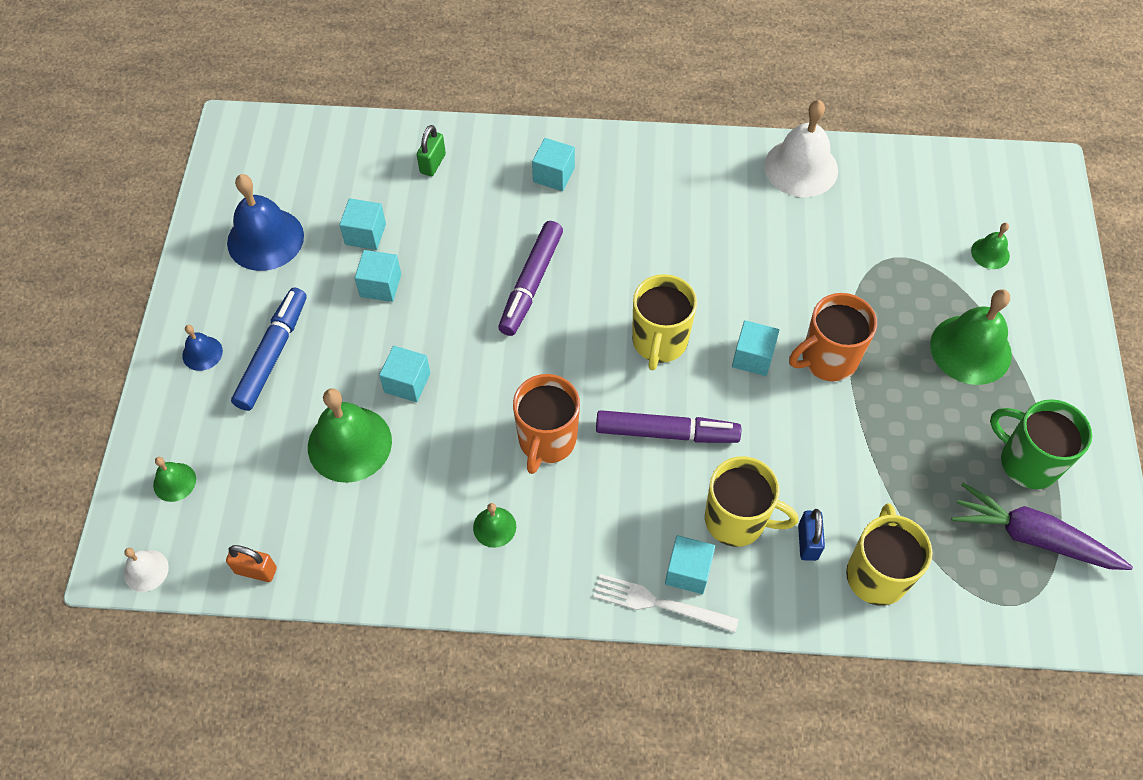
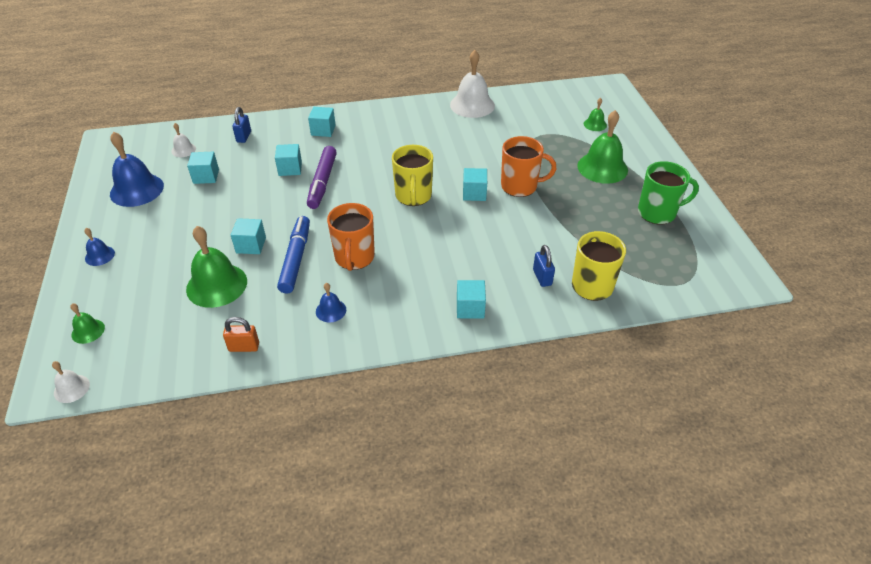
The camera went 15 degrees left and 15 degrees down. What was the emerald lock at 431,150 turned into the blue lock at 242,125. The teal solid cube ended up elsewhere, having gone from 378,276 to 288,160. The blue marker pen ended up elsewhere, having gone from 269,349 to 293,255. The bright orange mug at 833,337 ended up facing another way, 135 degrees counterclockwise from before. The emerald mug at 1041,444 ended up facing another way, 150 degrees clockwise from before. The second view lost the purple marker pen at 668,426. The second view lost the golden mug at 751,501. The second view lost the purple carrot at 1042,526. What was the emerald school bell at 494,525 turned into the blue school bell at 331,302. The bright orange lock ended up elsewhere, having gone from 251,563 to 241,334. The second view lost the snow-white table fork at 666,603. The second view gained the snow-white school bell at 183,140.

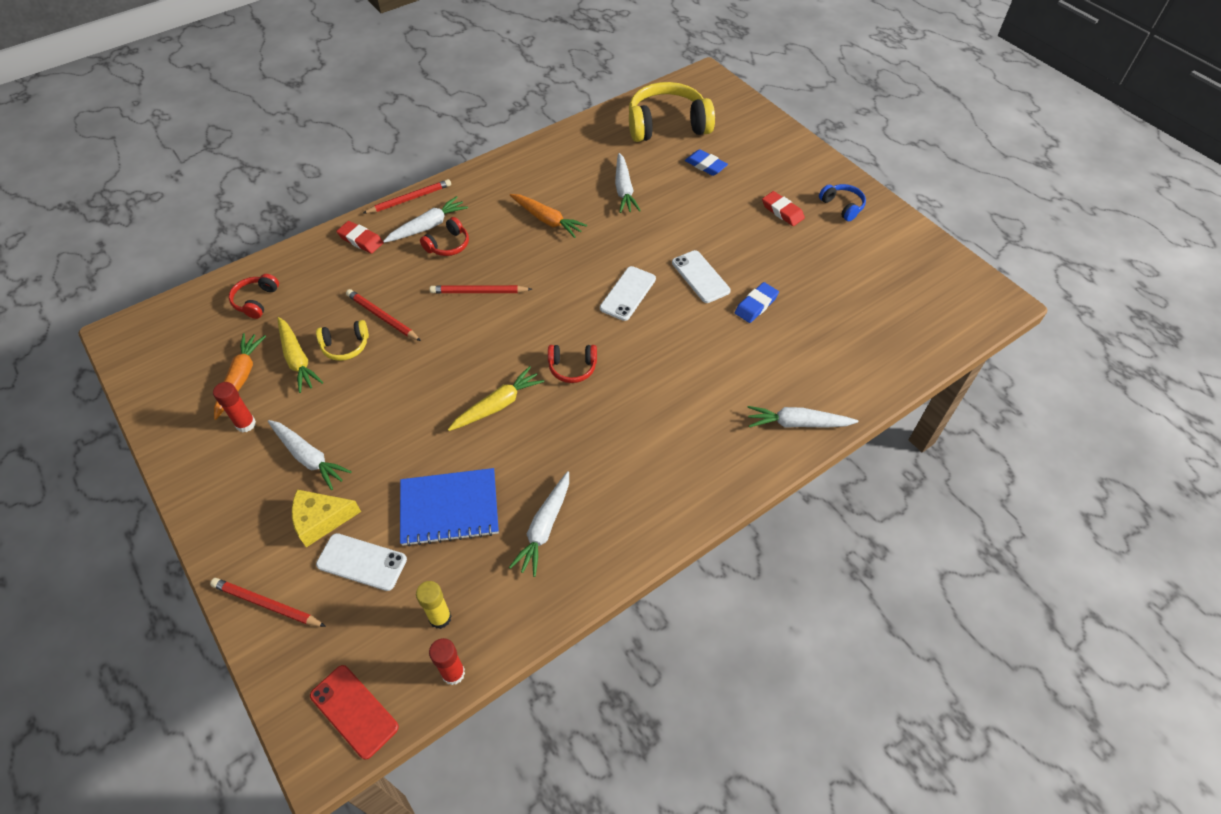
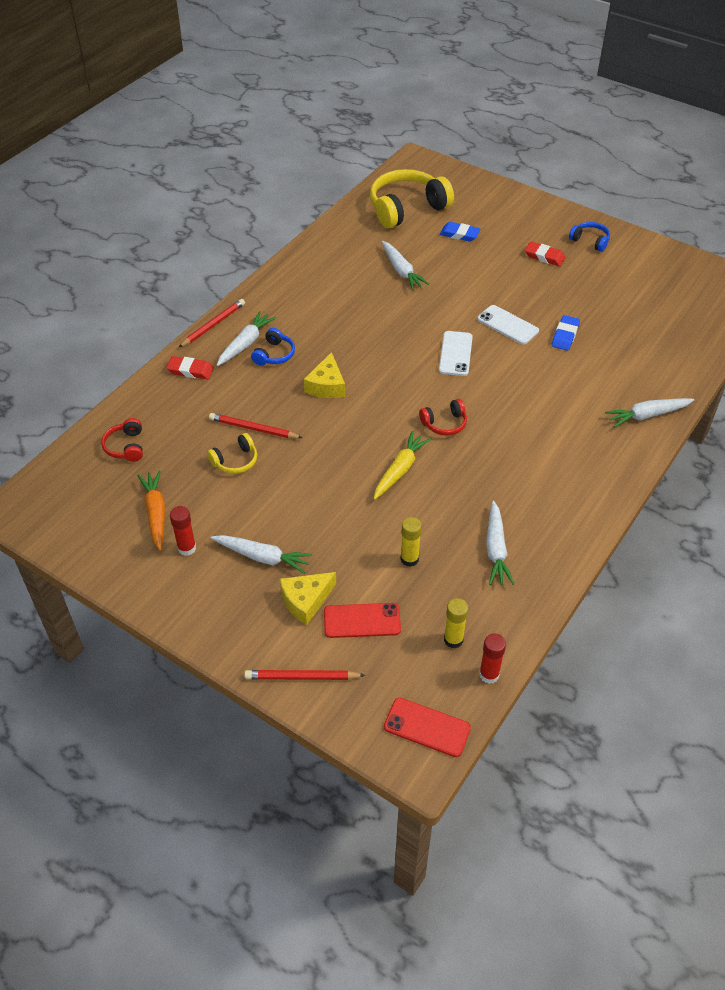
The camera went 20 degrees left and 5 degrees down. The second view lost the bright orange carrot at 548,216. What was the red headphones at 444,236 turned into the blue headphones at 273,347. Where the red lead pencil stood at 481,289, the golden cheese wedge came to stand at 324,375. The second view lost the golden carrot at 300,355. Where the blue notebook stood at 449,507, the golden glue came to stand at 411,542. What was the snow-white mobile phone at 361,562 turned into the red mobile phone at 362,620.

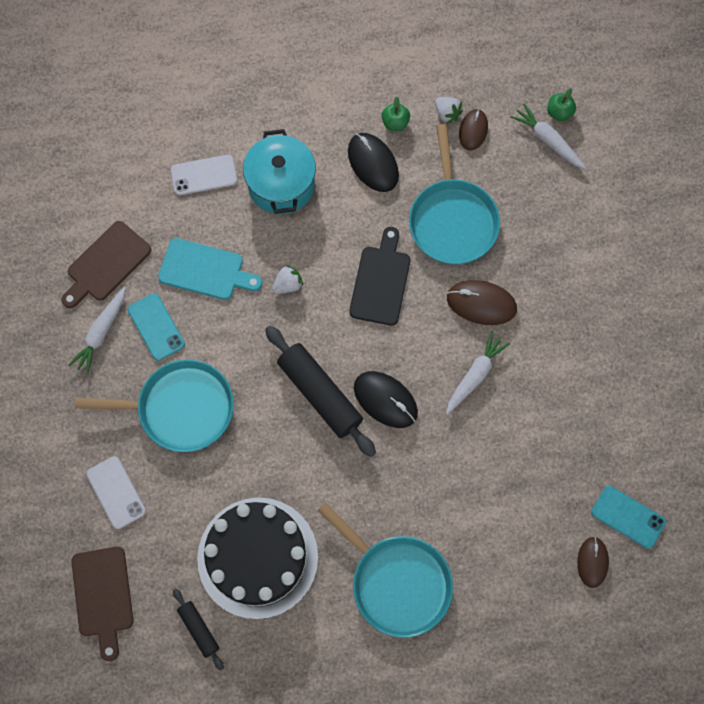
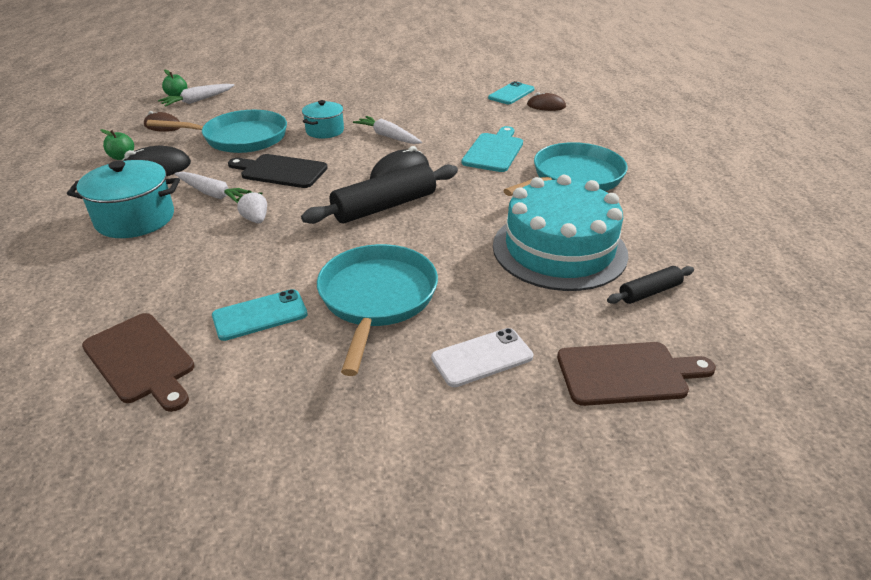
The camera went 85 degrees left and 35 degrees down. The second view lost the snow-white strawberry at 449,110. The second view lost the snow-white mobile phone at 204,175. The teal cutting board ended up elsewhere, having gone from 210,269 to 492,149. Where the brown mouse stood at 482,302, the teal cooking pot came to stand at 323,119. The snow-white carrot ended up elsewhere, having gone from 97,330 to 213,188. What was the black layer cake at 257,558 turned into the teal layer cake at 560,233.

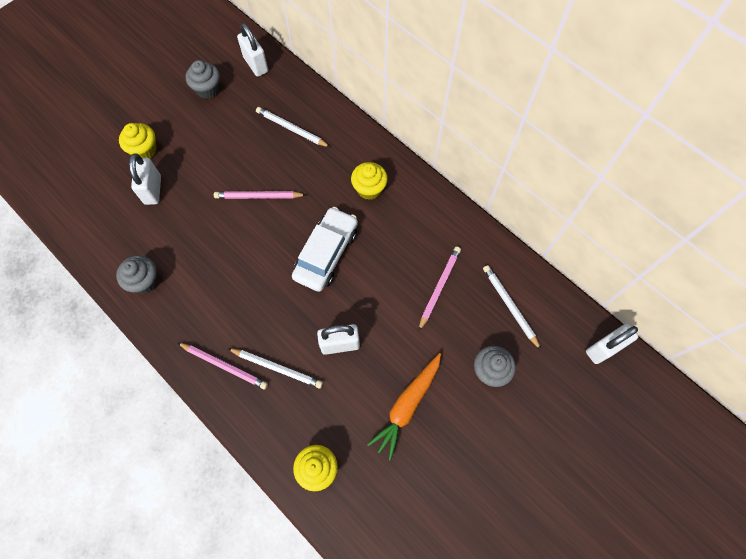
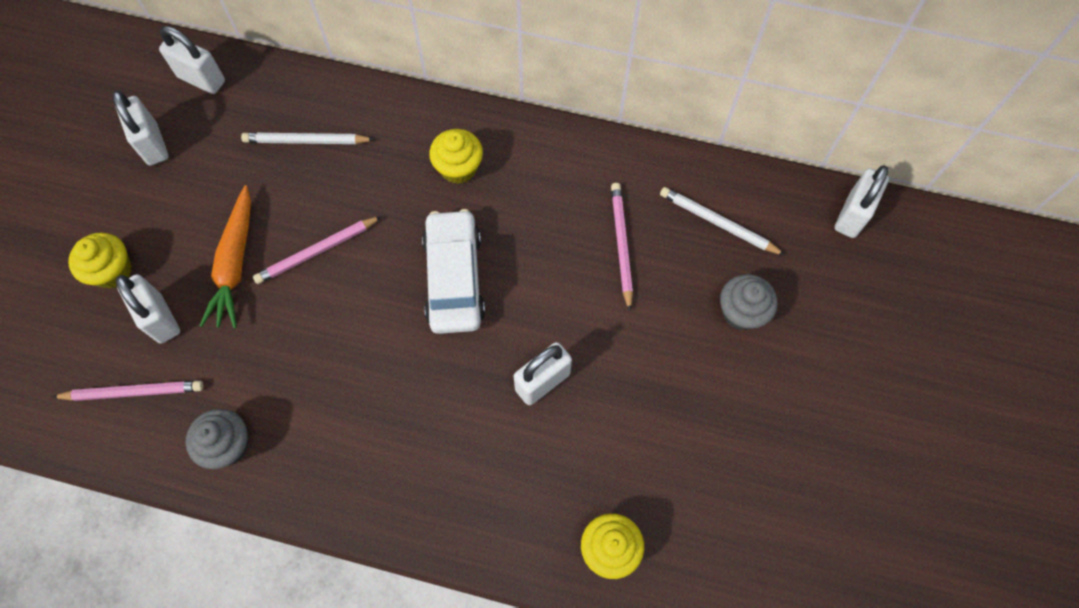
The camera went 30 degrees left and 0 degrees up. Where the grey fairy cake stood at 203,79, the snow-white lock came to stand at 140,128. The pink lead pencil ended up elsewhere, having gone from 222,366 to 128,391. The second view lost the snow-white lead pencil at 275,368. The bright orange carrot ended up elsewhere, having gone from 404,407 to 225,257.

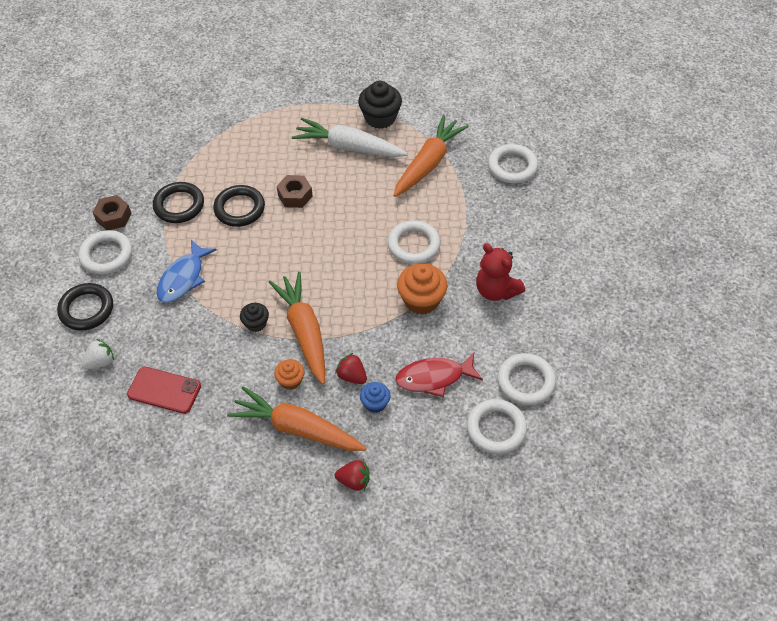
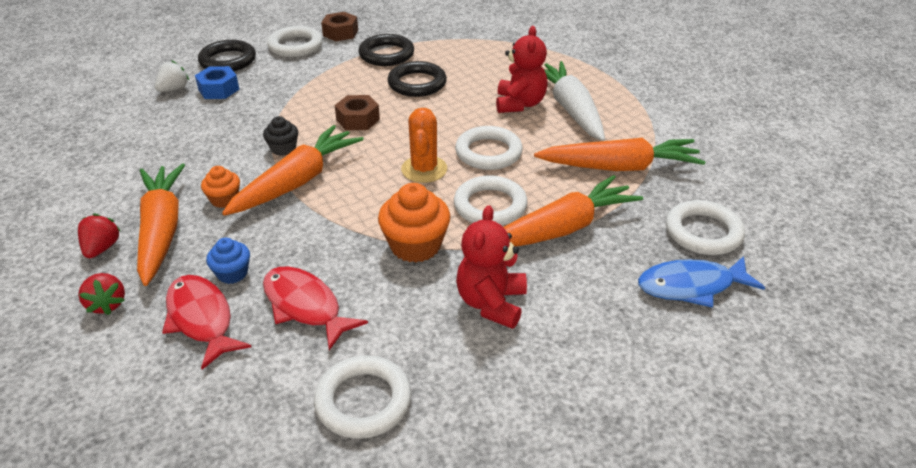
The camera went 55 degrees right and 15 degrees down. The second view lost the black fairy cake at 380,105. The brown nut ended up elsewhere, having gone from 295,191 to 357,112. The blue fish figure ended up elsewhere, having gone from 187,271 to 701,282. The snow-white strawberry at 97,354 ended up facing another way, 75 degrees counterclockwise from before. The red strawberry ended up elsewhere, having gone from 351,368 to 99,236. The second view lost the red mobile phone at 164,390. The snow-white hoop ended up elsewhere, having gone from 497,426 to 489,148. The second view gained the red teddy bear at 522,69. The second view gained the blue nut at 217,82. The second view gained the bright orange prickly plant at 424,145. The second view gained the bright orange carrot at 573,211. The second view gained the red fish figure at 206,322.

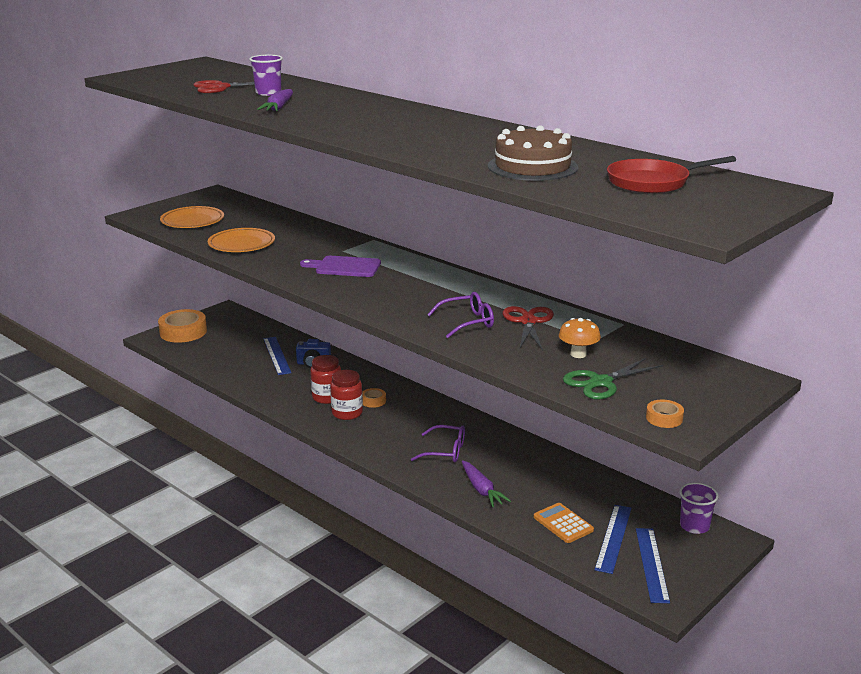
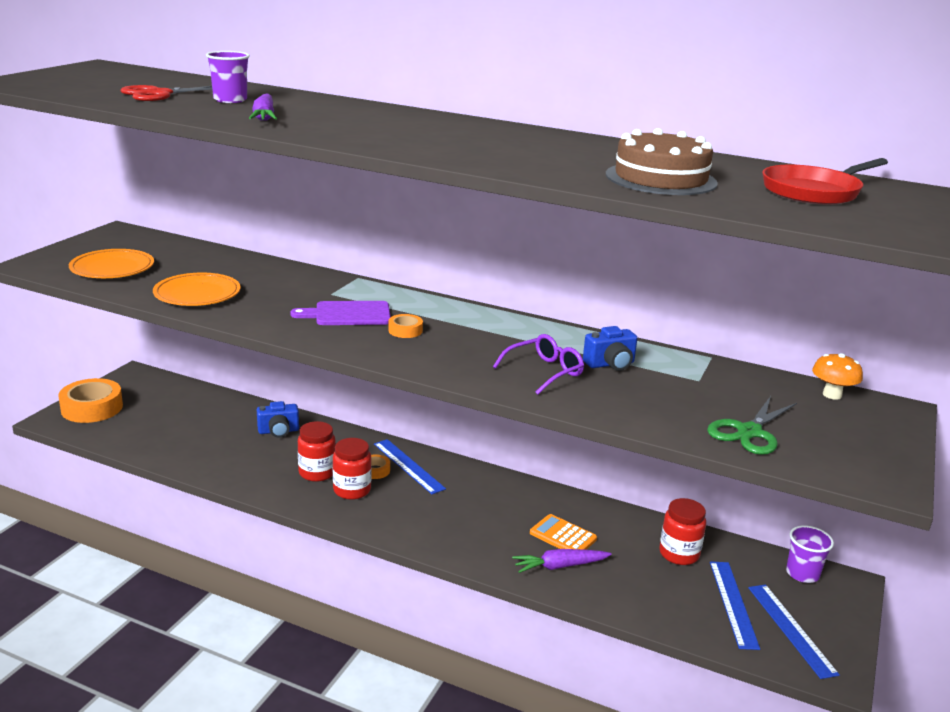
The camera went 20 degrees left and 0 degrees up. Where the red scissors stood at 528,328, the blue photo camera came to stand at 610,348. The bright orange fungus ended up elsewhere, having gone from 580,338 to 837,376. The blue straightedge ended up elsewhere, having gone from 277,356 to 410,466. The bright orange sticky tape ended up elsewhere, having gone from 665,414 to 405,326. The second view lost the purple glasses at 438,443. The purple carrot at 486,483 ended up facing another way, 120 degrees clockwise from before. The bright orange pocket calculator ended up elsewhere, having gone from 564,523 to 563,532. The second view gained the red jam jar at 682,531.

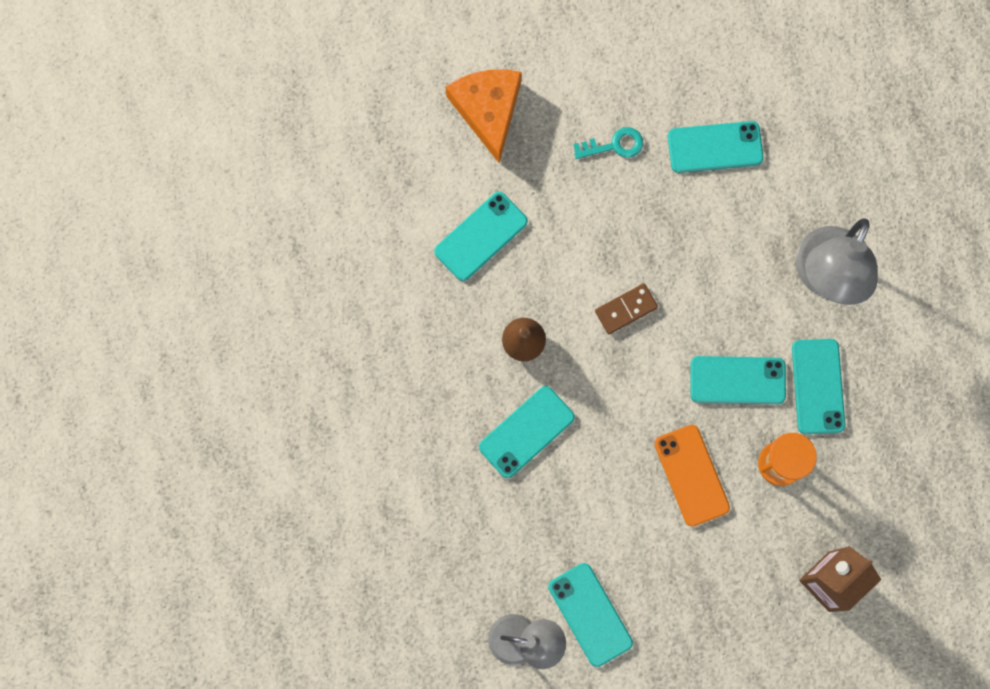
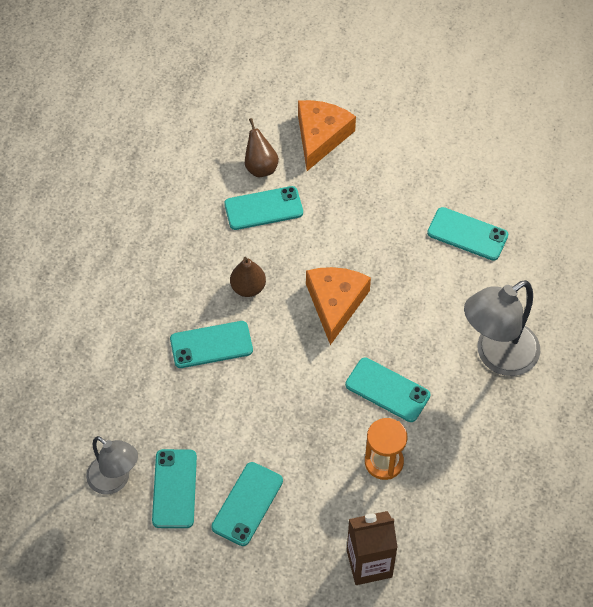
The camera went 30 degrees right and 20 degrees down. The second view lost the teal key at 608,143. Where the brown domino piece stood at 626,308, the bright orange cheese wedge came to stand at 338,306. The teal mobile phone ended up elsewhere, having gone from 818,386 to 247,504. The second view lost the bright orange mobile phone at 692,476. The second view gained the brown toy pear at 262,147.

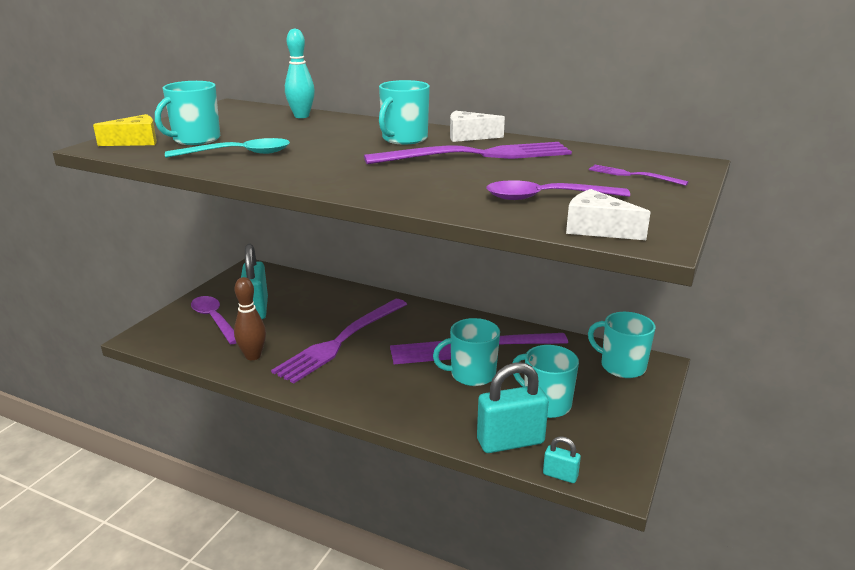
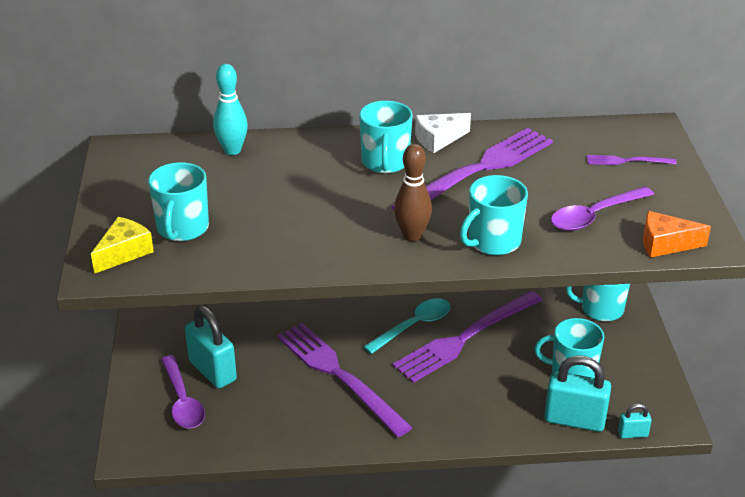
The camera went 30 degrees left and 10 degrees up. The teal tablespoon ended up elsewhere, having gone from 227,148 to 407,326. What was the snow-white cheese wedge at 608,214 turned into the bright orange cheese wedge at 677,234. The brown tenpin ended up elsewhere, having gone from 250,318 to 413,192. The purple tablespoon at 213,320 ended up facing another way, 135 degrees counterclockwise from before. The purple table fork at 339,341 ended up facing another way, 135 degrees clockwise from before. The teal mug ended up elsewhere, having gone from 466,352 to 494,215. The teal lock at 513,407 ended up facing another way, 60 degrees clockwise from before.

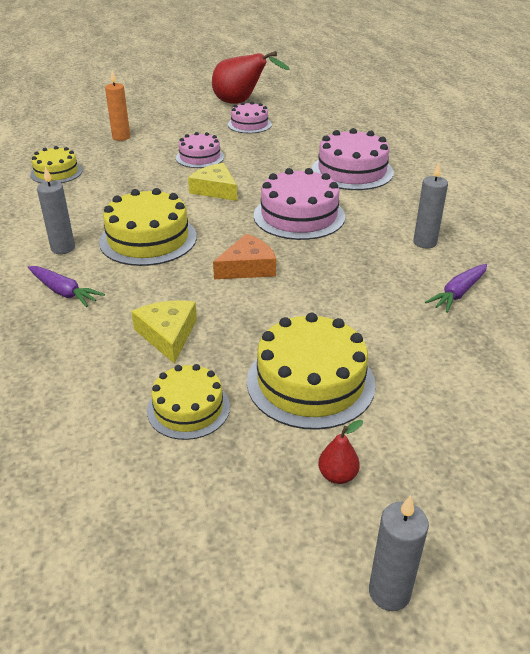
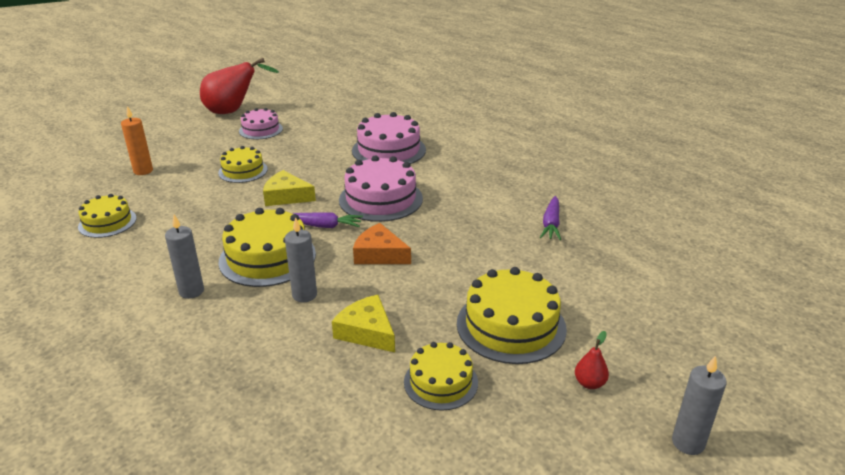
The camera went 30 degrees left and 5 degrees down. What was the pink layer cake at 200,150 turned into the golden layer cake at 243,164. The grey wax candle ended up elsewhere, having gone from 430,205 to 301,259. The bright orange cheese wedge at 244,256 ended up facing another way, 90 degrees counterclockwise from before. The purple carrot ended up elsewhere, having gone from 66,286 to 327,220.

